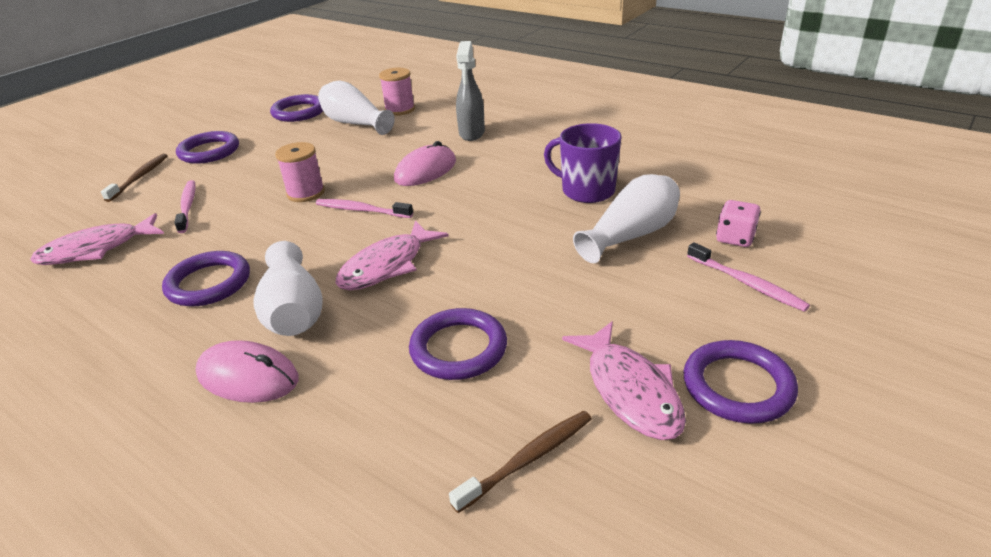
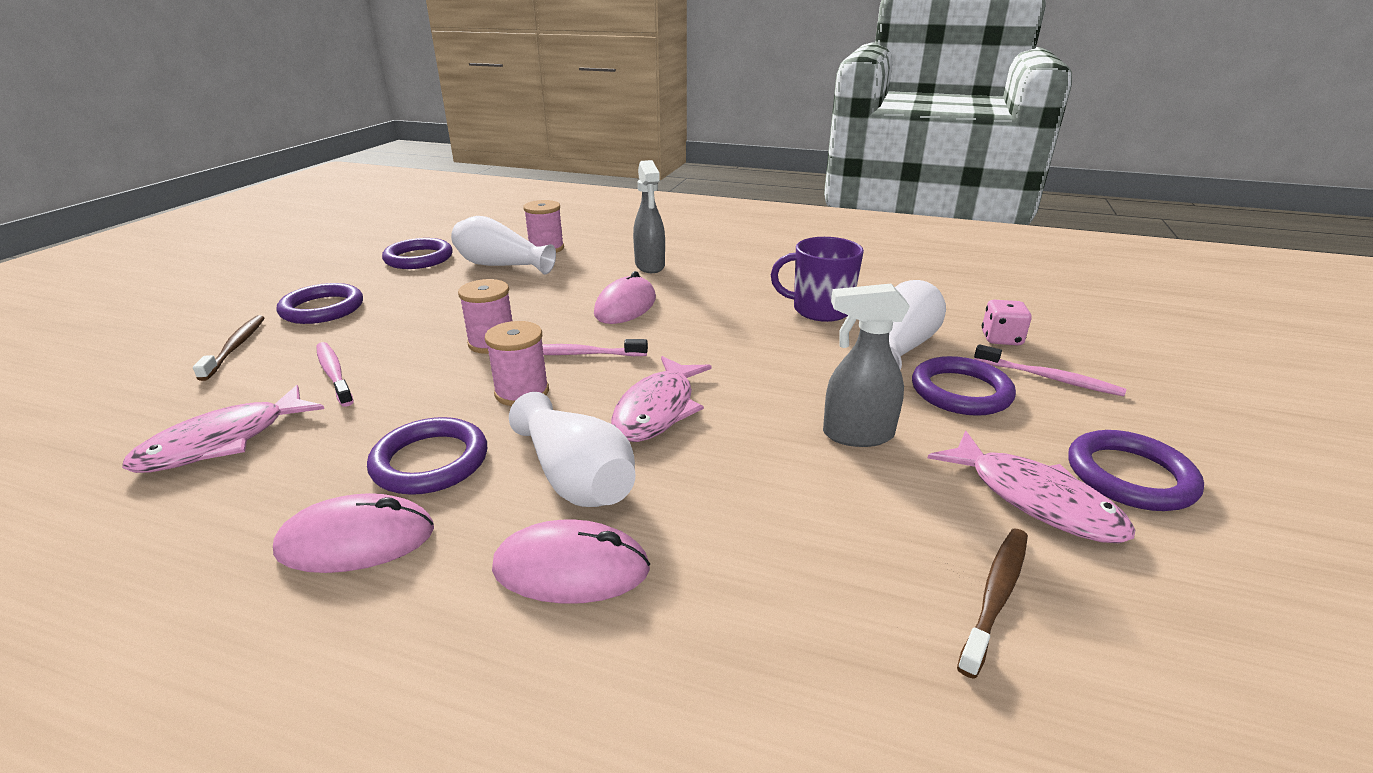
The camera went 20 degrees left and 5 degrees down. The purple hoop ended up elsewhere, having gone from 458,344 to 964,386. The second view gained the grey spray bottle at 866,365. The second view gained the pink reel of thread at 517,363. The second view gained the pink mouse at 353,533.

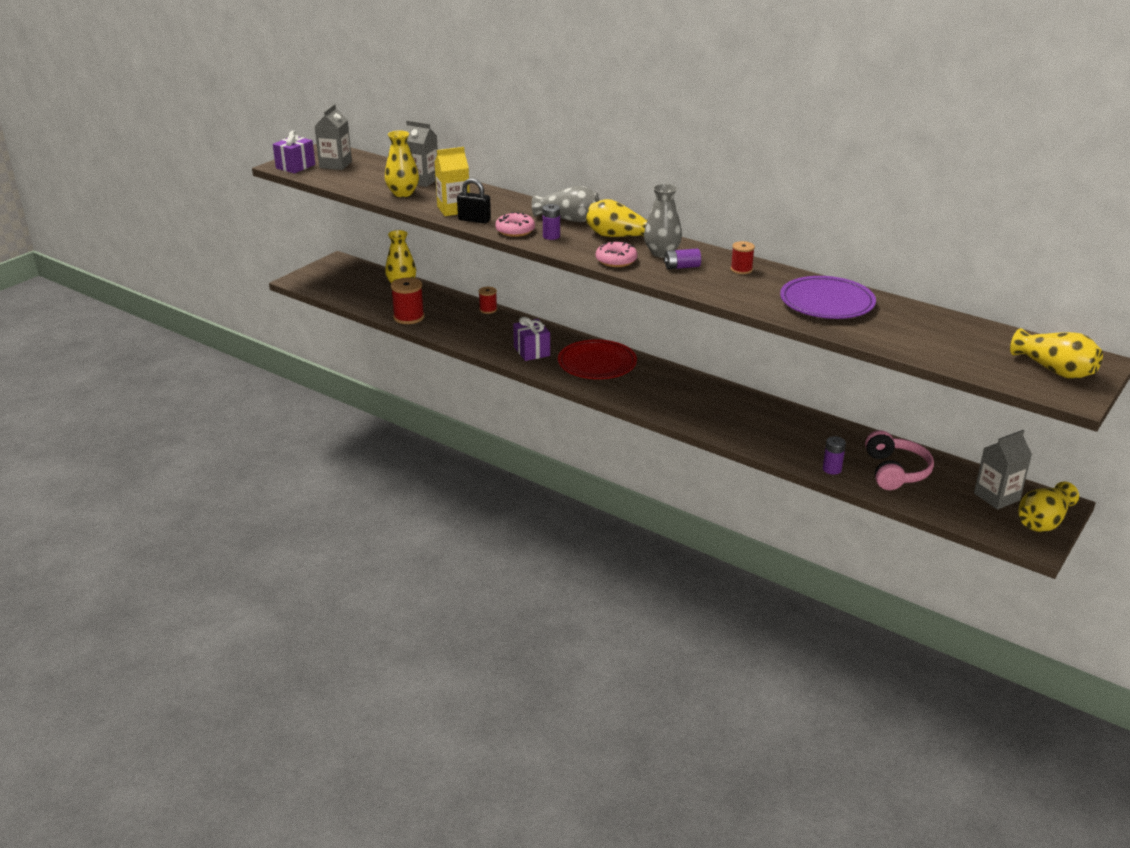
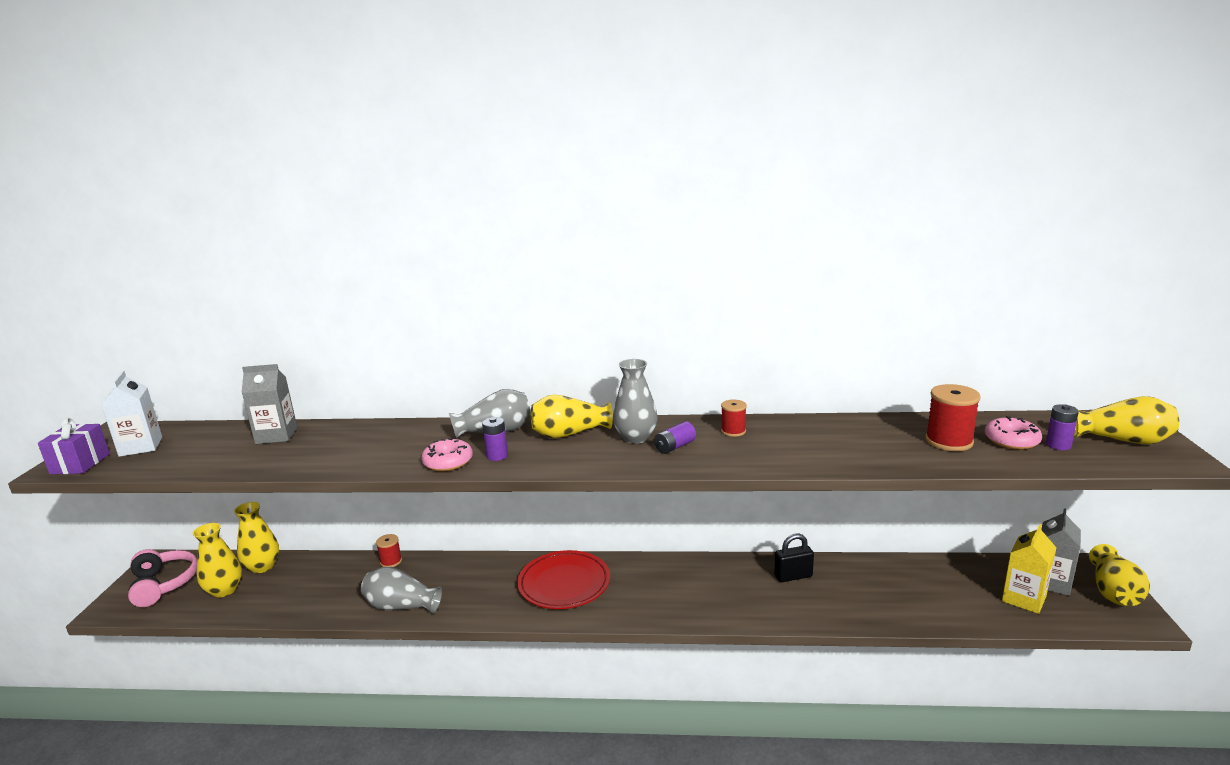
The camera went 30 degrees left and 10 degrees down. What was the grey carton at 333,137 turned into the snow-white carton at 131,414. The golden tall vase ended up elsewhere, having gone from 402,163 to 217,560. The golden carton ended up elsewhere, having gone from 452,181 to 1029,569. The black lock ended up elsewhere, having gone from 474,200 to 794,558. The pink donut ended up elsewhere, having gone from 616,254 to 1013,433. The second view lost the purple plate at 828,297. The red reel of thread ended up elsewhere, having gone from 408,301 to 953,417. The second view lost the purple present at 531,339. The pink headphones ended up elsewhere, having gone from 899,460 to 162,578. The purple battery ended up elsewhere, having gone from 834,455 to 1062,427. The second view gained the grey tall vase at 401,590.

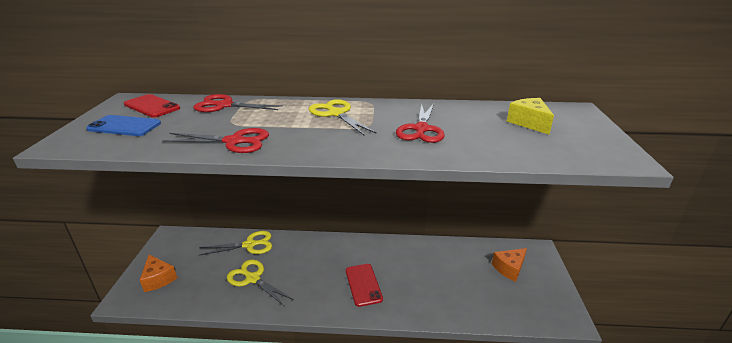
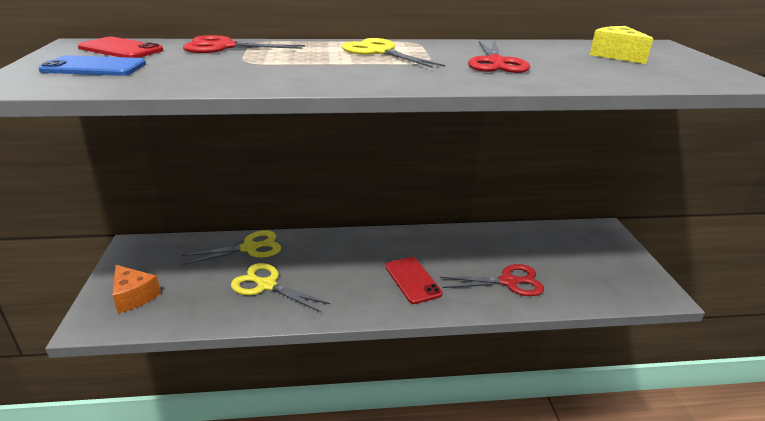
The camera went 10 degrees left and 0 degrees up. The red scissors ended up elsewhere, having gone from 216,140 to 492,280. The second view lost the bright orange cheese wedge at 509,265.

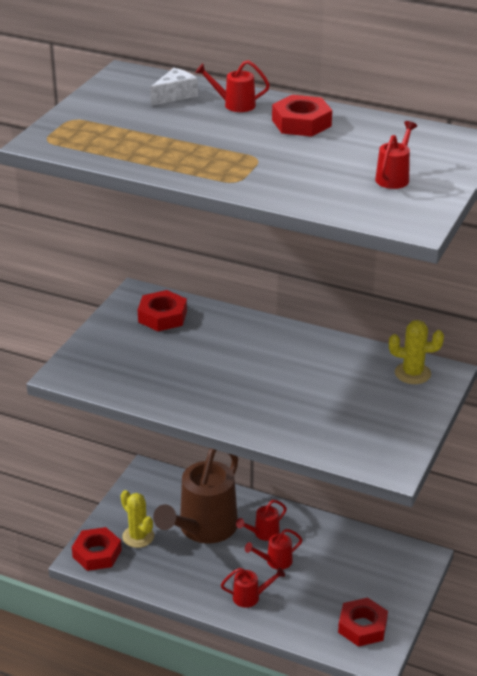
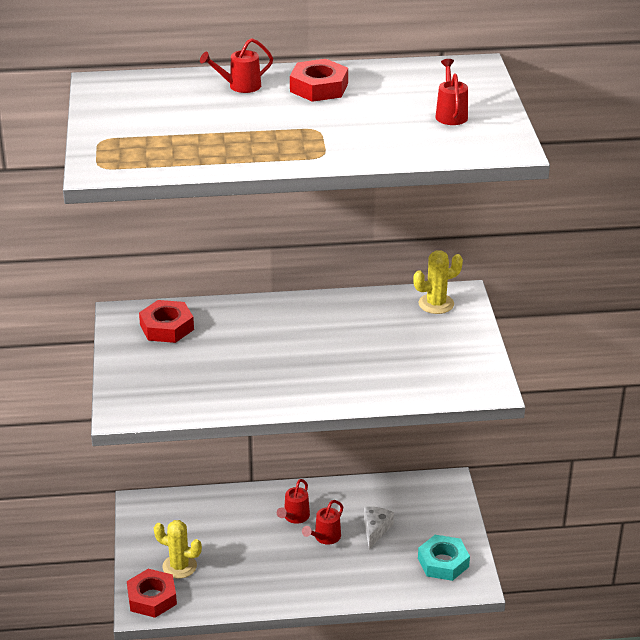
The camera went 30 degrees left and 0 degrees up. The snow-white cheese wedge ended up elsewhere, having gone from 174,87 to 379,528. The second view lost the brown sprinkling can at 195,495. The second view lost the red sprinkling can at 253,587. What was the red nut at 363,622 turned into the teal nut at 444,558.

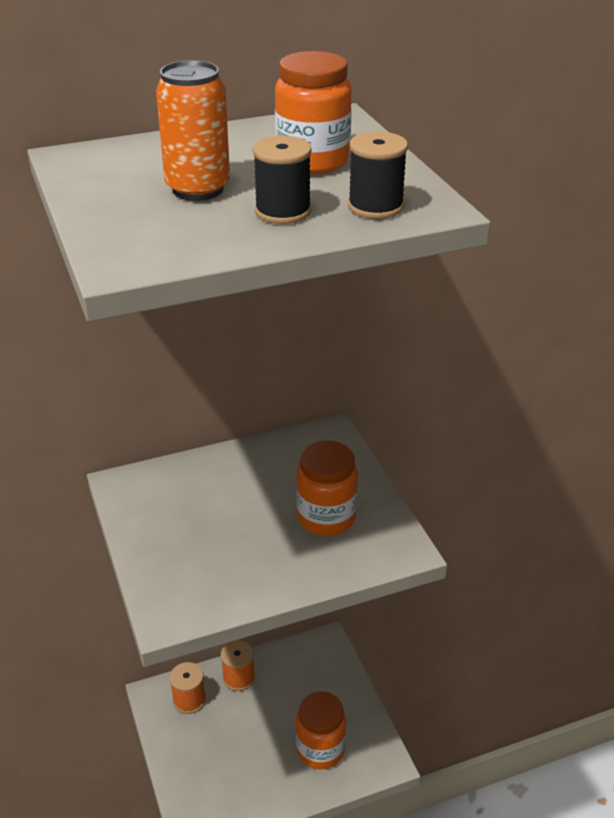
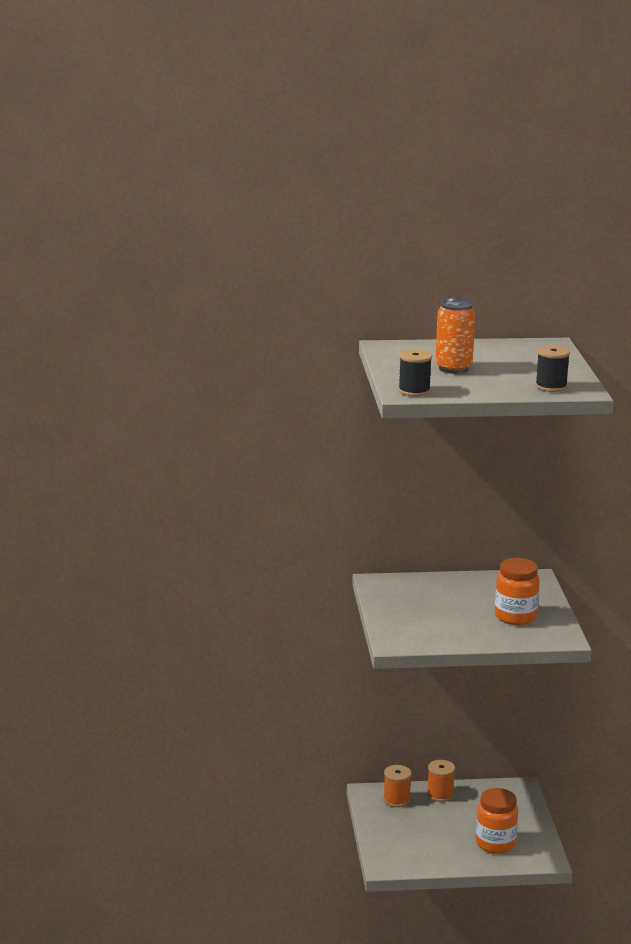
The camera went 15 degrees right and 15 degrees down. The second view lost the bright orange jam jar at 313,112. The black reel of thread ended up elsewhere, having gone from 282,180 to 415,373.

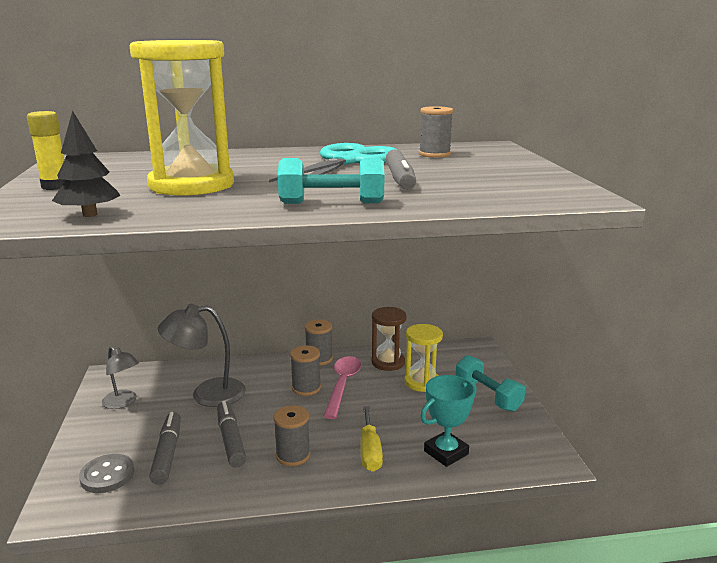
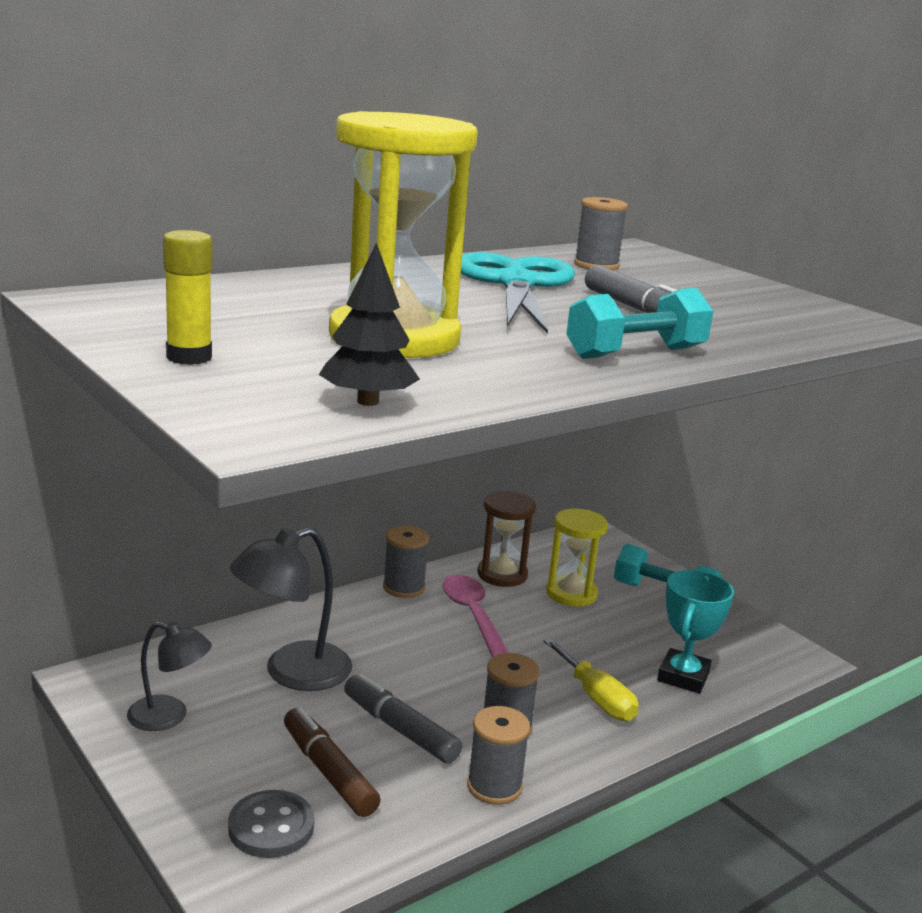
The camera went 30 degrees left and 0 degrees up. The grey reel of thread ended up elsewhere, having gone from 305,370 to 498,755. What was the grey marker pen at 165,448 turned into the brown marker pen at 332,762.

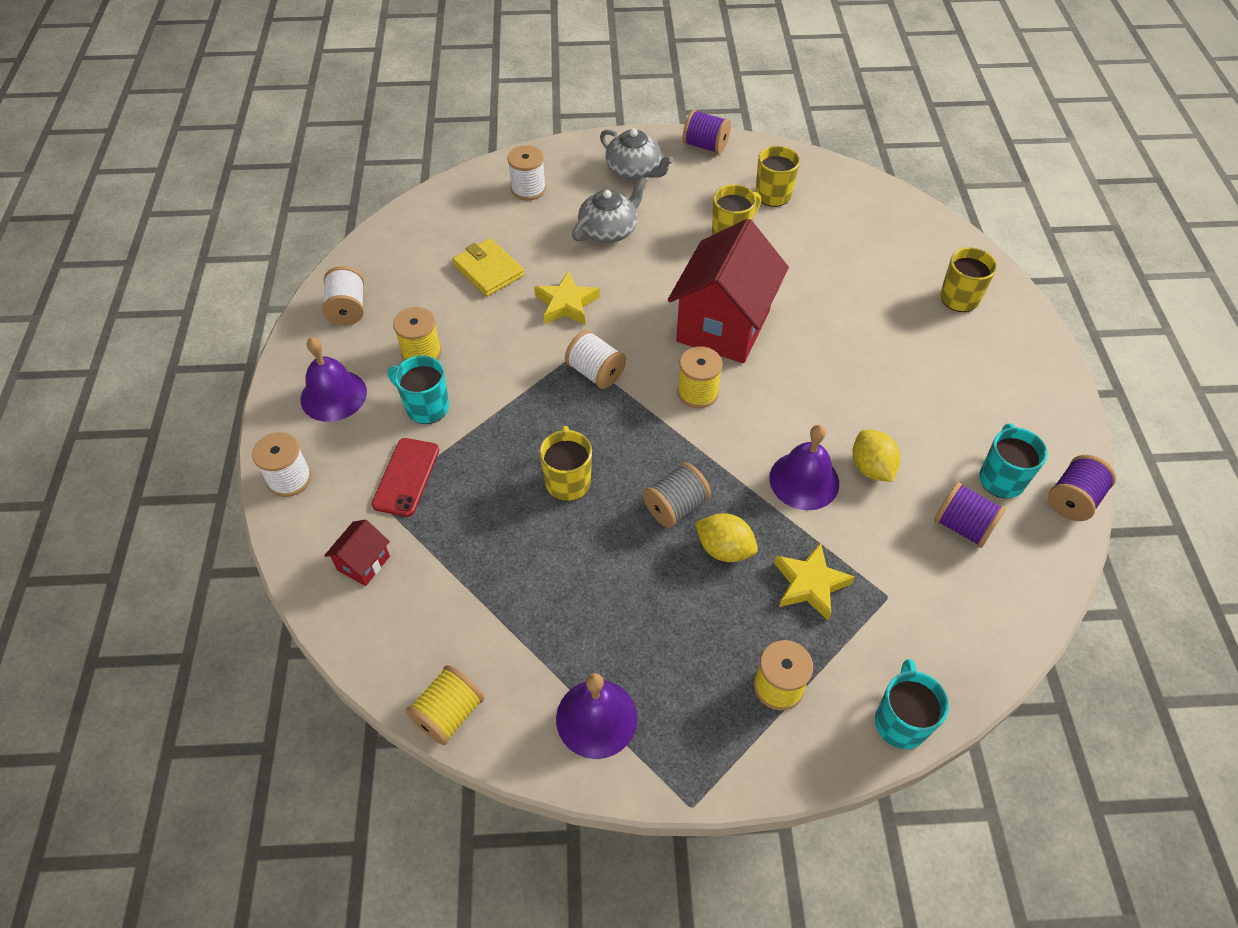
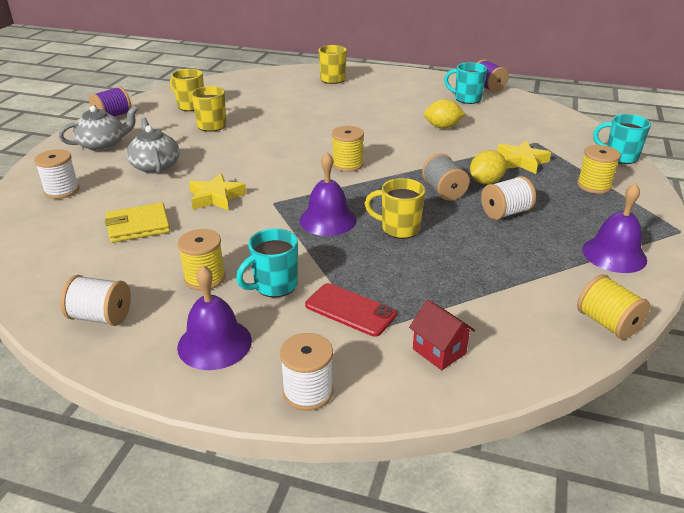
The camera went 70 degrees left and 20 degrees down. The second view lost the red toy house at 728,291. The snow-white reel of thread ended up elsewhere, having gone from 595,359 to 508,198. The purple school bell ended up elsewhere, having gone from 804,467 to 327,194. The second view lost the purple reel of thread at 970,515.

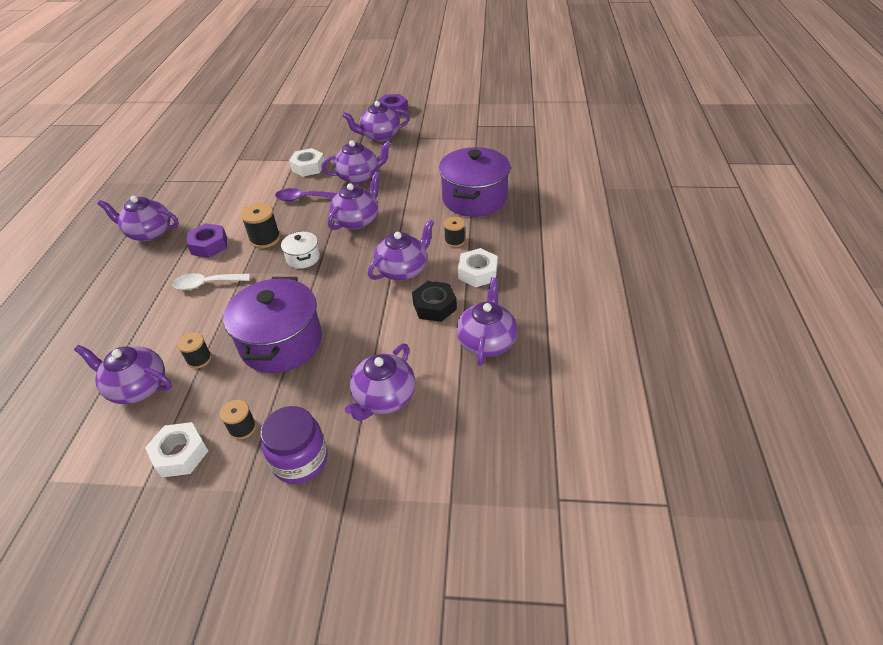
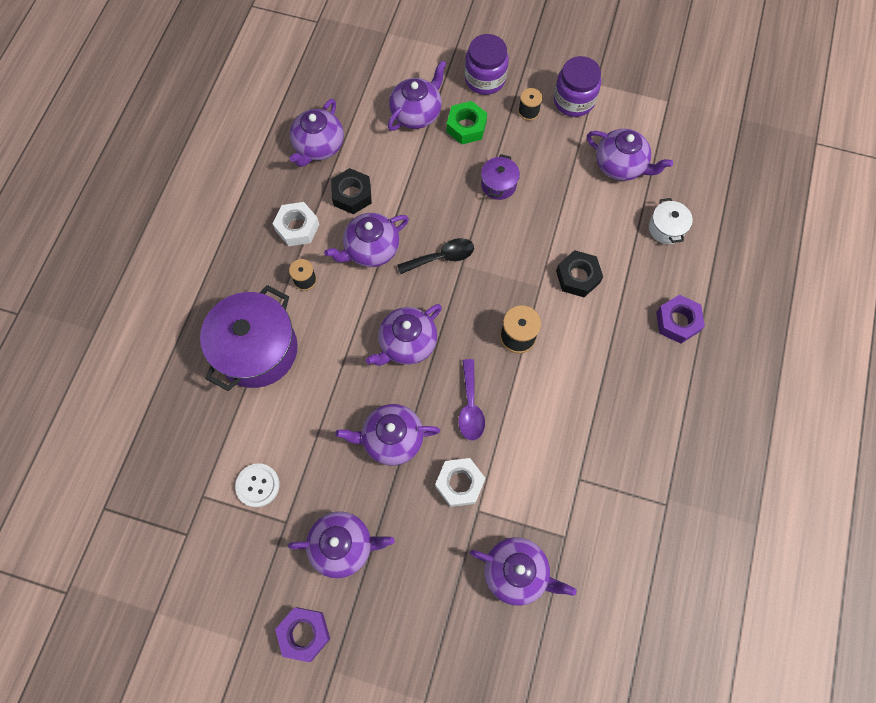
The camera went 170 degrees left and 25 degrees up. The purple tablespoon at 306,194 ended up facing another way, 75 degrees clockwise from before. The purple china teapot ended up elsewhere, having gone from 138,218 to 523,571. The purple nut ended up elsewhere, having gone from 207,240 to 680,319. The snow-white cooking pot ended up elsewhere, having gone from 300,250 to 671,221. Where the snow-white tablespoon stood at 211,281, the black nut came to stand at 579,273. The size of the purple cooking pot at 272,325 changed by a factor of 0.47. The second view lost the black reel of thread at 194,351. Where the snow-white nut stood at 176,450, the purple jam jar came to stand at 577,86. The second view gained the emerald nut at 466,123. The second view gained the black tablespoon at 435,256. The second view gained the snow-white sewing button at 257,485.

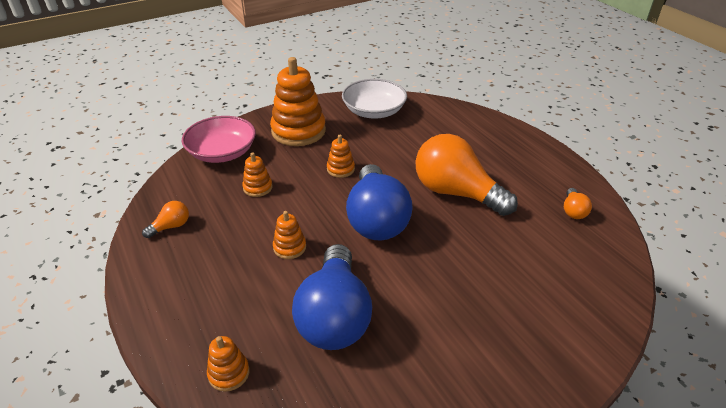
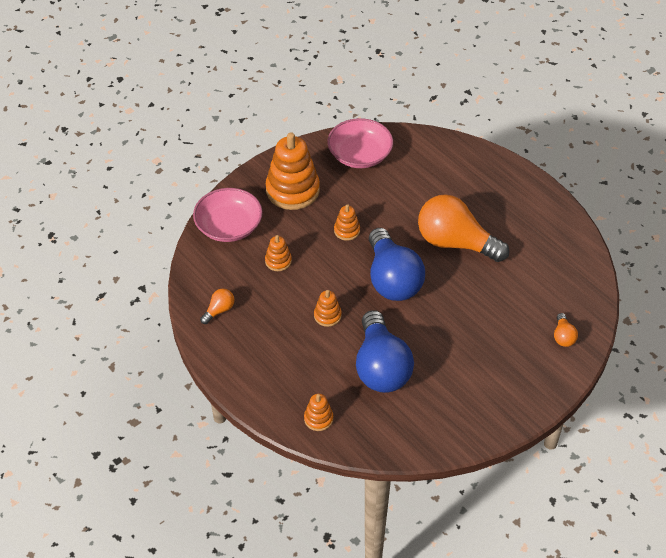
The camera went 10 degrees left and 10 degrees up. What was the snow-white serving bowl at 374,99 turned into the pink serving bowl at 360,143. The bright orange lightbulb ended up elsewhere, having gone from 578,203 to 566,330.

